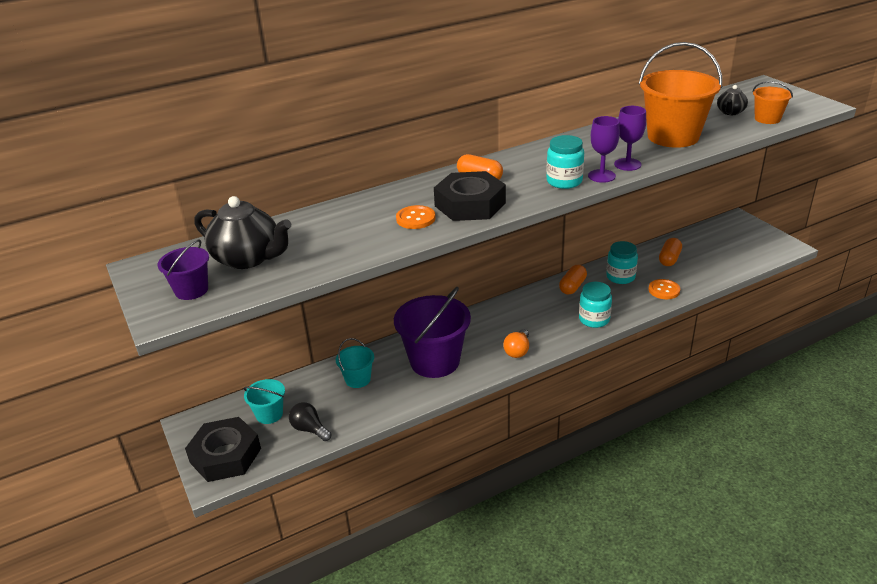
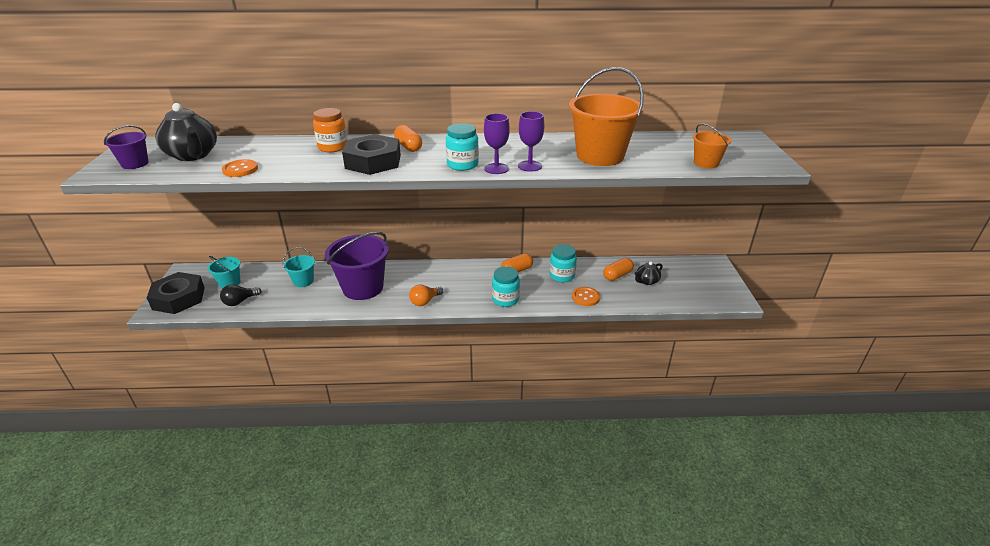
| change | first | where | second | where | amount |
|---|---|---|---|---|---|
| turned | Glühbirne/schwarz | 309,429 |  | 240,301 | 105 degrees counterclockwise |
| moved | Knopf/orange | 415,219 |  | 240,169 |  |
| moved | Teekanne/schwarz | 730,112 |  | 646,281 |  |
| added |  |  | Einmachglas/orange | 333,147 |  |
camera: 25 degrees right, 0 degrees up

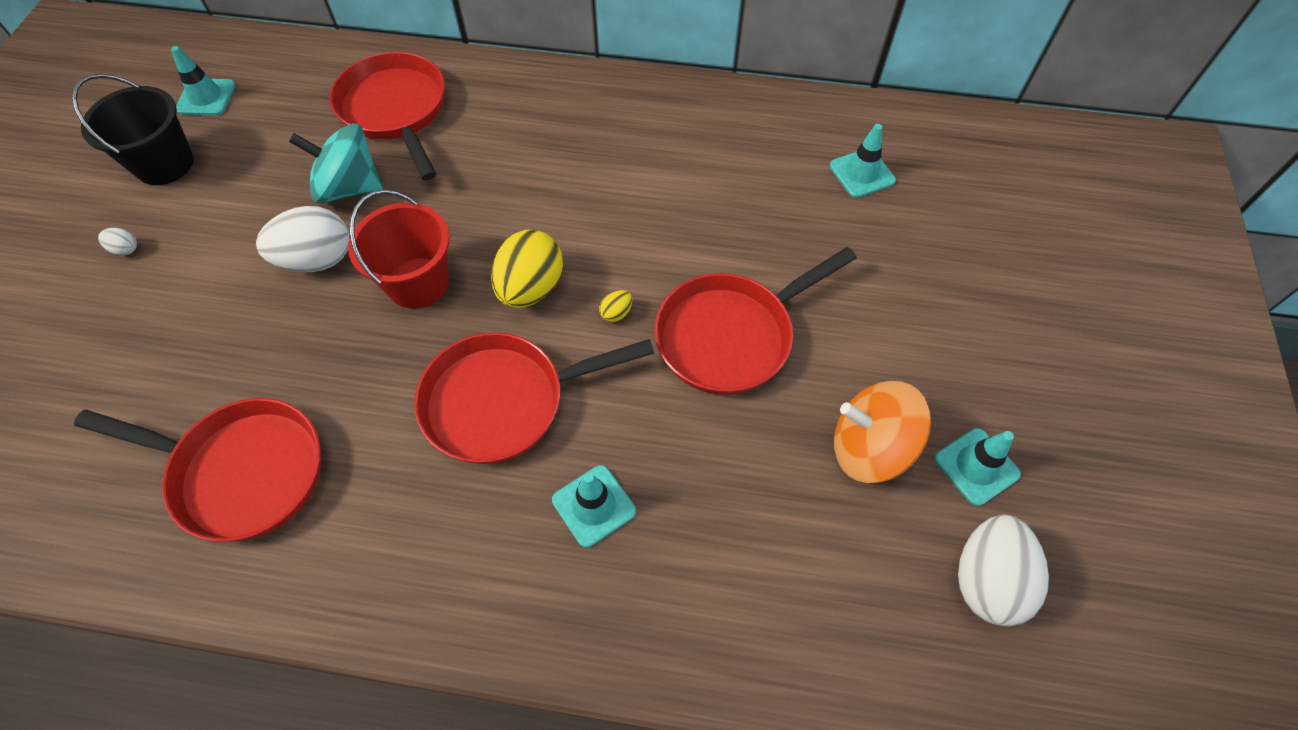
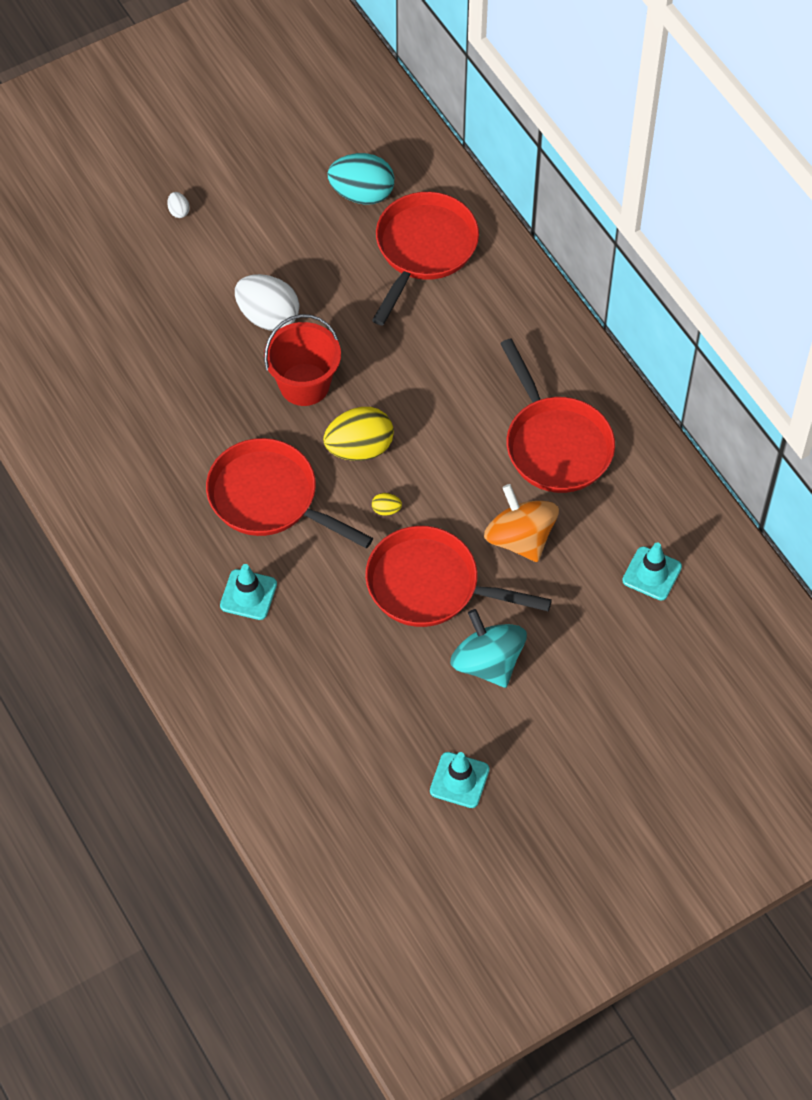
| change | first | where | second | where | amount |
|---|---|---|---|---|---|
| removed | Eimer/schwarz | 164,164 |  |  |  |
| moved | Pfanne/rot | 242,472 |  | 555,444 |  |
| removed | Leitkegel/türkis | 206,97 |  |  |  |
| moved | Kreisel/türkis | 349,187 |  | 487,663 |  |
| moved | Kreisel/orange | 869,448 |  | 520,538 |  |
| removed | Ei/weiß | 986,580 |  |  |  |
| added |  |  | Ei/türkis | 362,194 |  |
camera: 50 degrees right, 0 degrees up

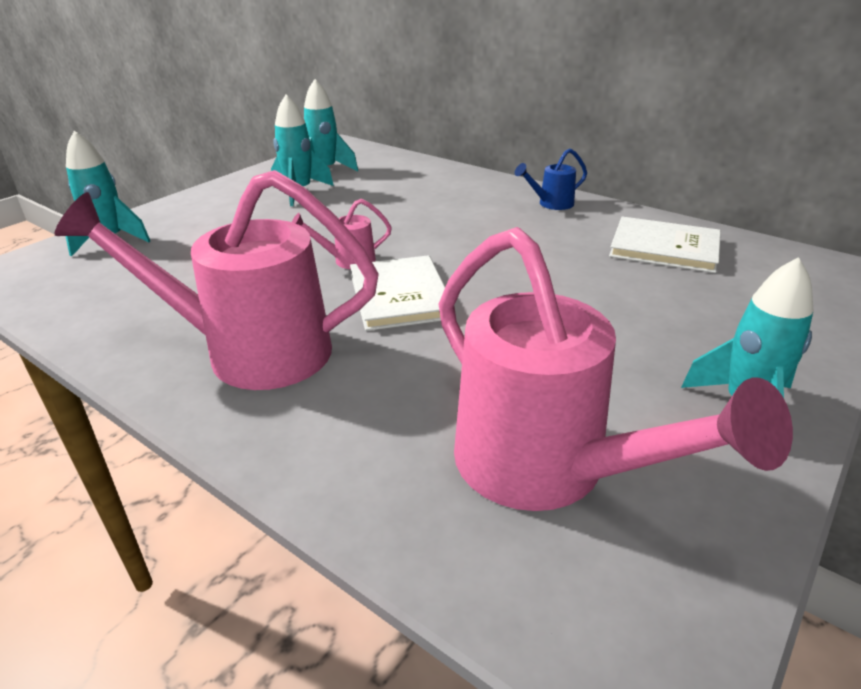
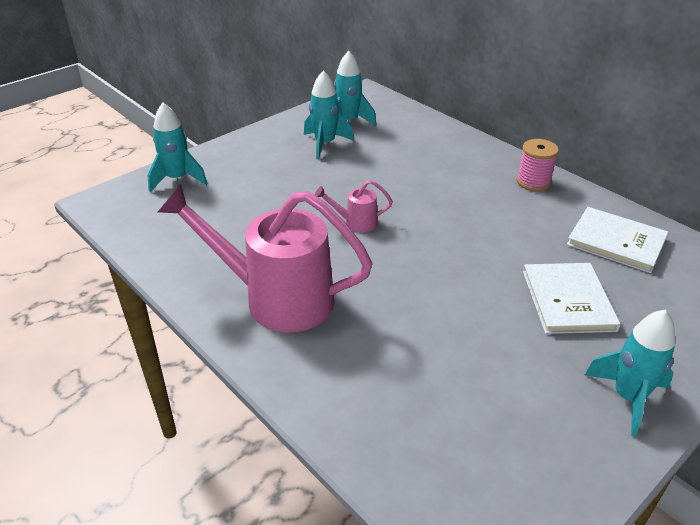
| change | first | where | second | where | amount |
|---|---|---|---|---|---|
| moved | Buch/weiß | 400,296 |  | 568,300 |  |
| removed | Gießkanne/rosa | 545,469 |  |  |  |
| replaced | Gießkanne/blau | 551,204 | Garnrolle/rosa | 533,182 |  |
camera: 10 degrees right, 5 degrees up

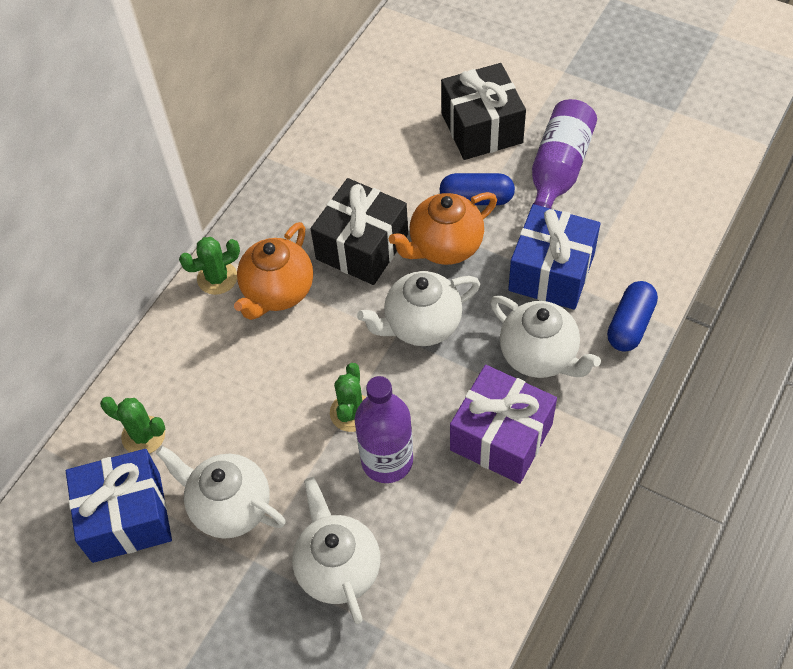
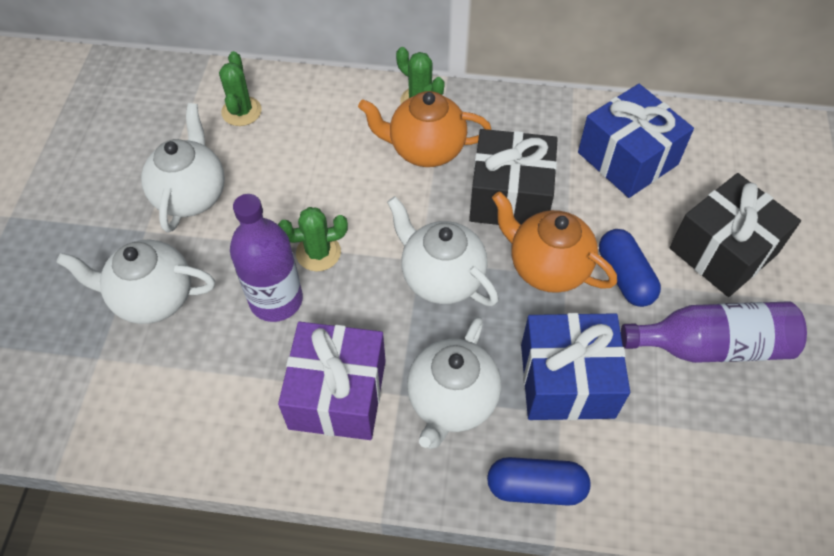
| change | first | where | second | where | amount |
|---|---|---|---|---|---|
| moved | Geschenk/blau | 126,517 |  | 627,158 |  |
| turned | Teekanne/weiß | 338,568 |  | 153,298 | 135 degrees counterclockwise |
camera: 65 degrees right, 0 degrees up

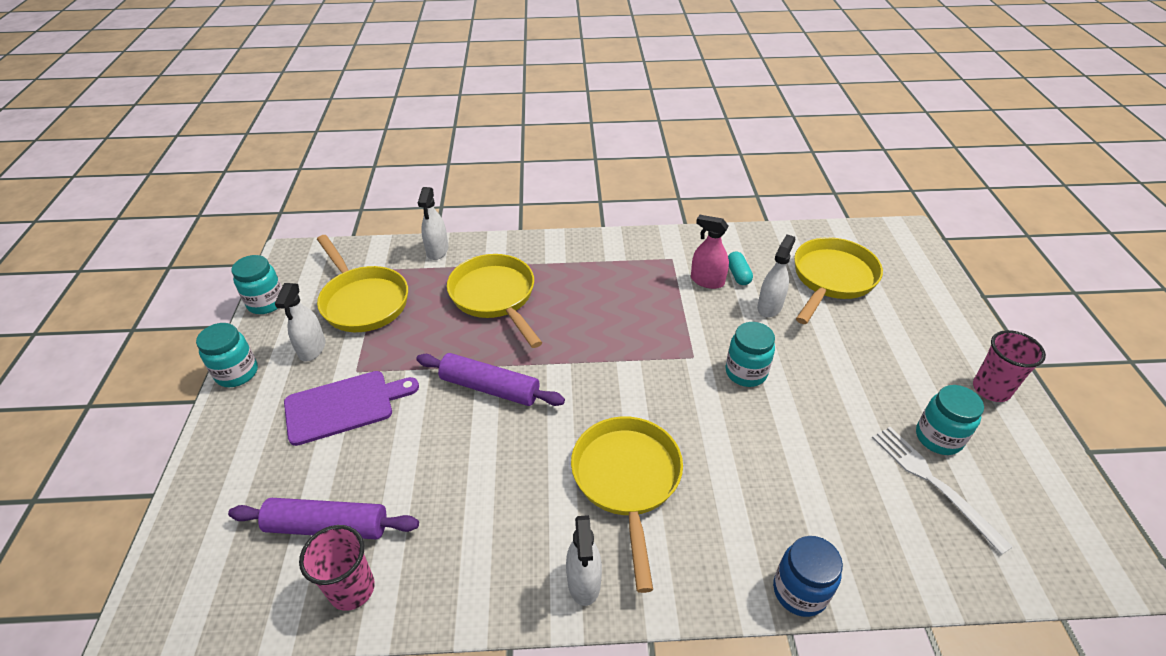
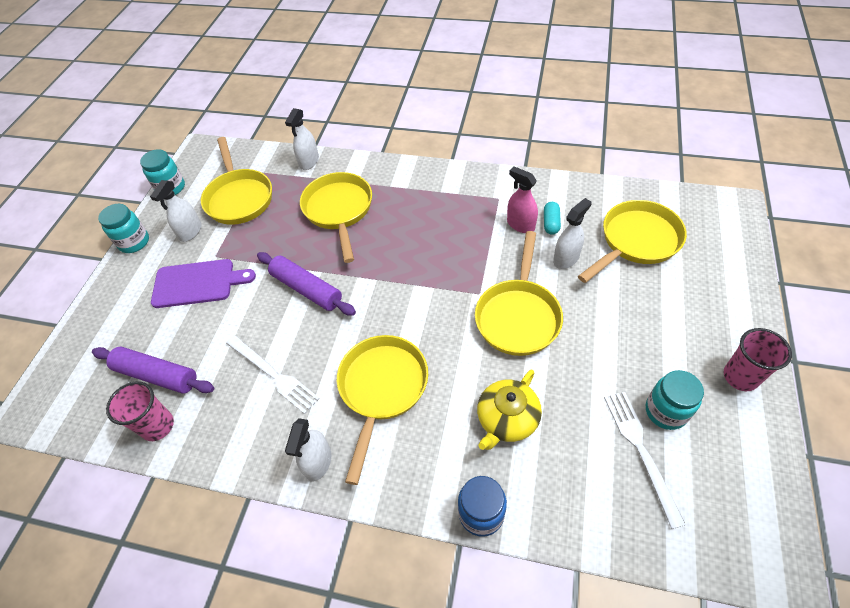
| change | first | where | second | where | amount |
|---|---|---|---|---|---|
| replaced | Einmachglas/türkis | 746,372 | Pfanne/gelb | 518,316 |  |
| added |  |  | Gabel/weiß | 273,374 |  |
| added |  |  | Teekanne/gelb | 507,419 |  |
camera: 20 degrees right, 10 degrees up

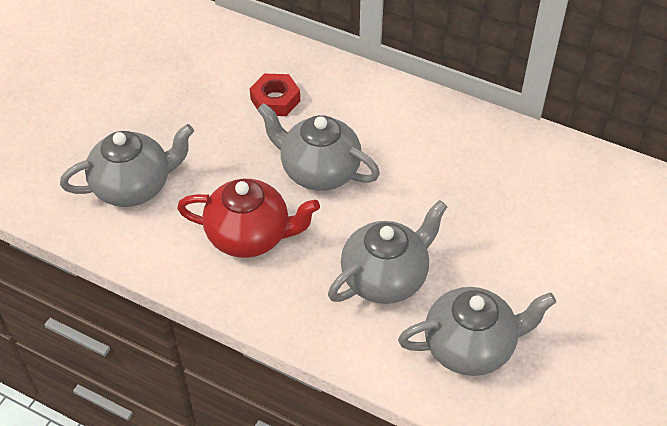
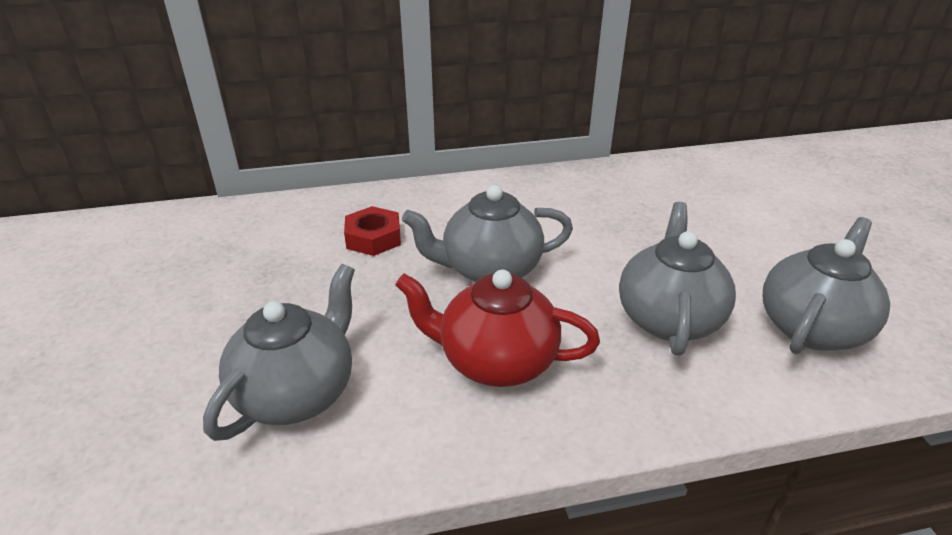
| change | first | where | second | where | amount |
|---|---|---|---|---|---|
| turned | Teekanne/rot | 250,236 |  | 496,361 | 135 degrees counterclockwise |
camera: 40 degrees left, 15 degrees down

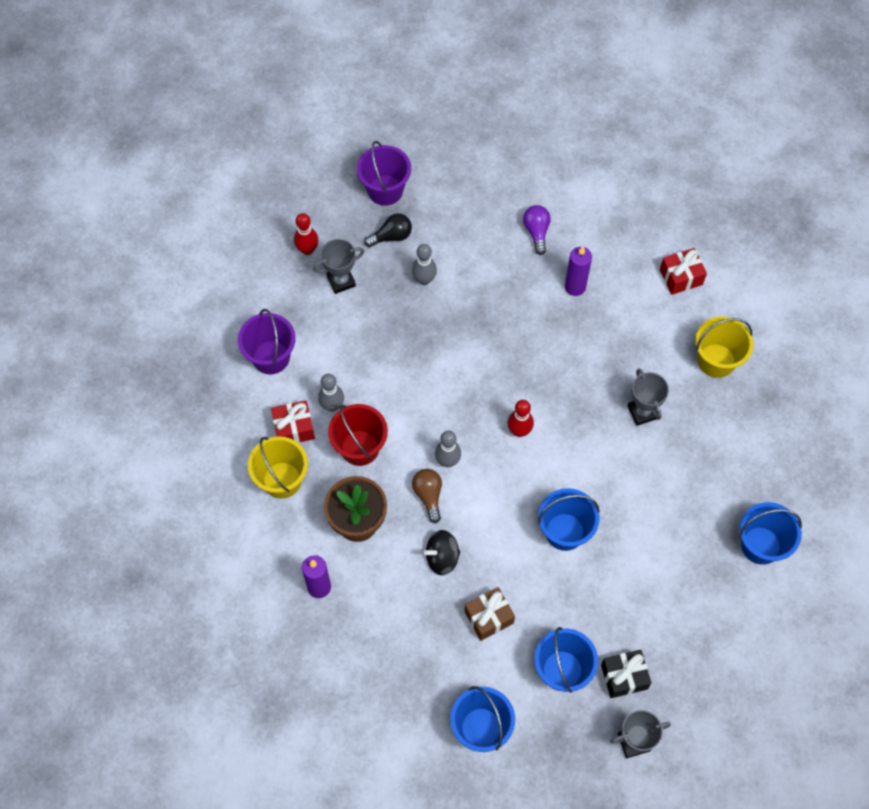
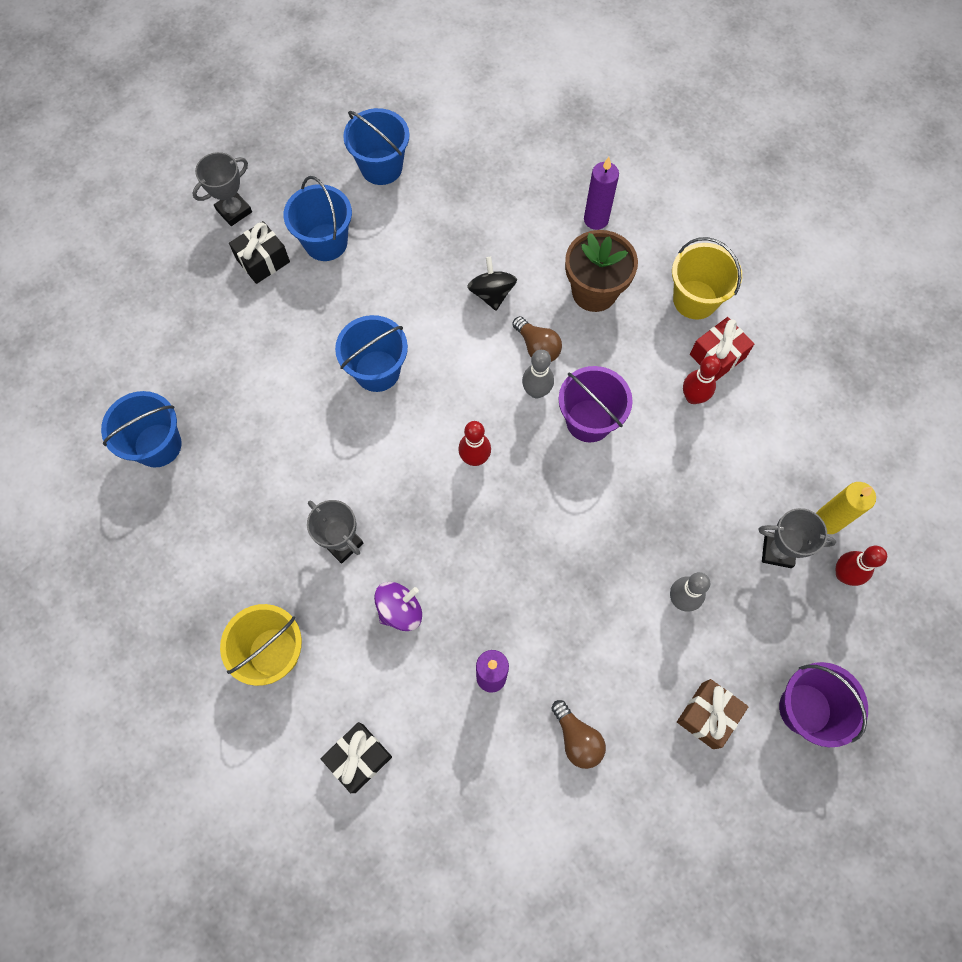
| change | first | where | second | where | amount |
|---|---|---|---|---|---|
| moved | Eimer/lila | 271,357 |  | 589,420 |  |
| turned | Pokal/grau | 341,281 |  | 777,551 | 60 degrees clockwise |
| recoloured | Bowlingkegel/grau | 332,406 | Bowlingkegel/rot | 693,397 |  |
| removed | Eimer/rot | 360,448 |  |  |  |
| removed | Glühbirne/schwarz | 391,236 |  |  |  |
| turned | Kreisel/schwarz | 442,558 |  | 491,293 | 60 degrees counterclockwise |
| moved | Geschenk/braun | 489,617 |  | 707,715 |  |
| recoloured | Glühbirne/lila | 536,232 | Glühbirne/braun | 577,738 |  |
| recoloured | Geschenk/rot | 681,277 | Geschenk/schwarz | 359,758 |  |
| added |  |  | Kreisel/lila | 400,610 |  |
| added |  |  | Kerze/gelb | 828,521 |  |
camera: 155 degrees right, 5 degrees up

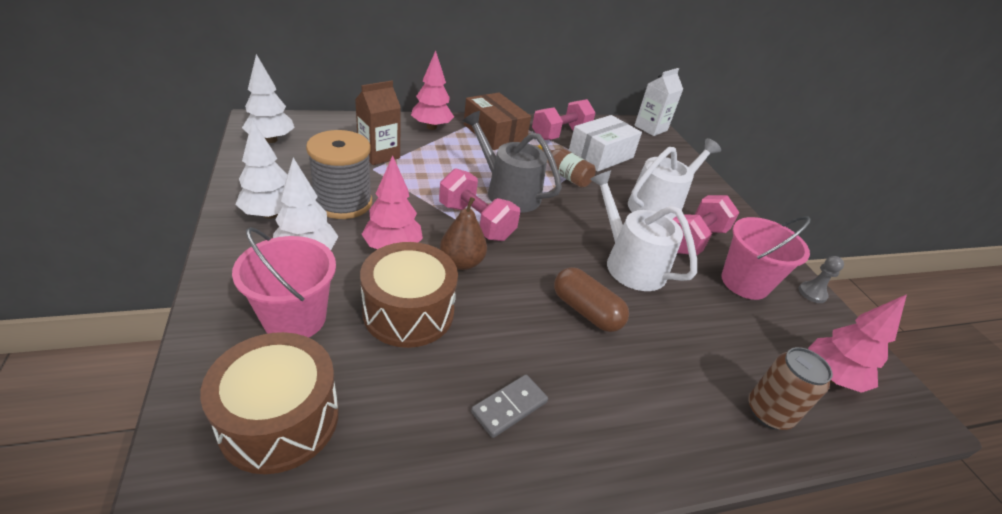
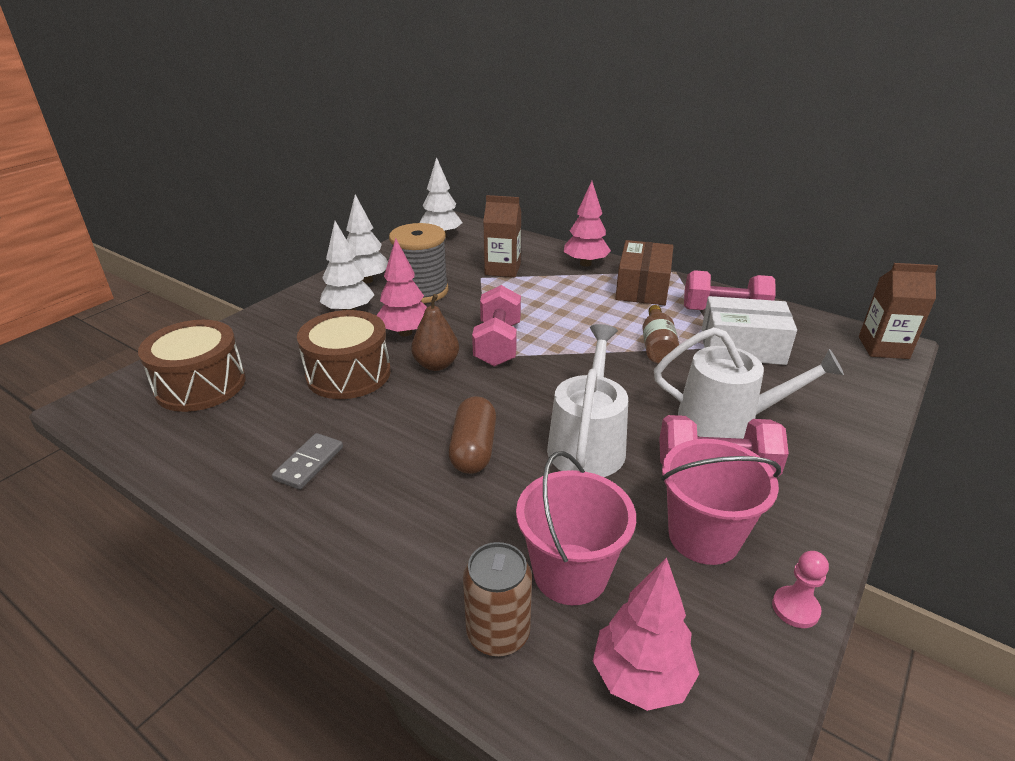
| change | first | where | second | where | amount |
|---|---|---|---|---|---|
| moved | Eimer/rosa | 295,318 |  | 570,573 |  |
| removed | Gießkanne/grau | 508,192 |  |  |  |
| turned | Dominostein/grau | 509,407 |  | 309,463 | 75 degrees counterclockwise |
| recoloured | Getränkekarton/weiß | 650,128 | Getränkekarton/braun | 883,347 |  |
| recoloured | Bauer/grau | 812,293 | Bauer/rosa | 795,608 |  |
camera: 55 degrees right, 5 degrees down

